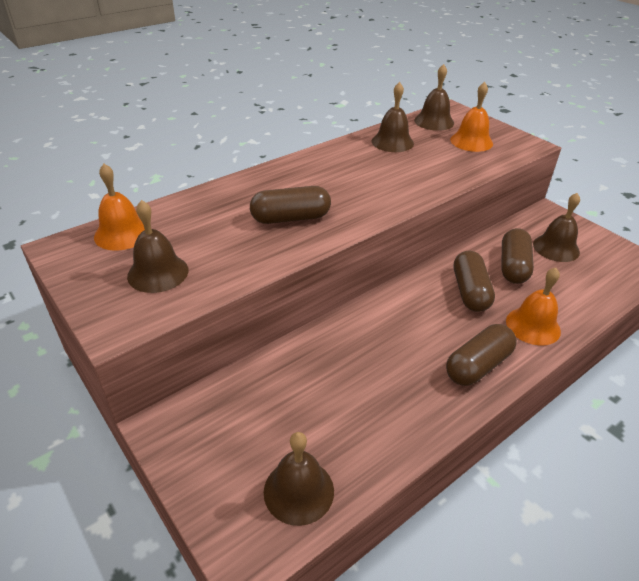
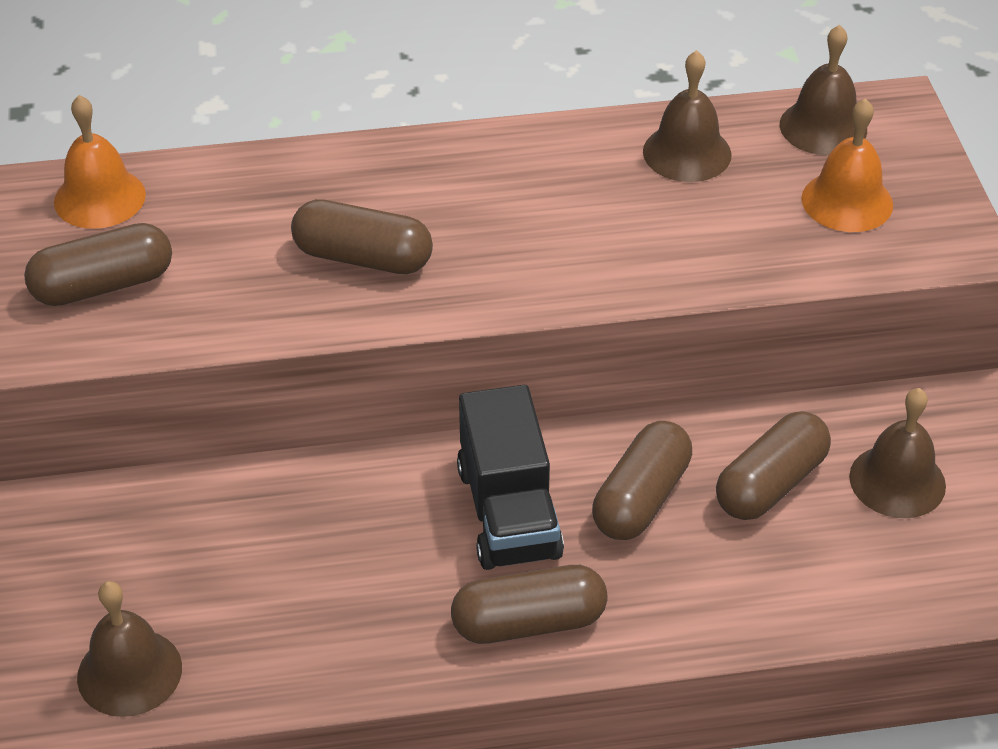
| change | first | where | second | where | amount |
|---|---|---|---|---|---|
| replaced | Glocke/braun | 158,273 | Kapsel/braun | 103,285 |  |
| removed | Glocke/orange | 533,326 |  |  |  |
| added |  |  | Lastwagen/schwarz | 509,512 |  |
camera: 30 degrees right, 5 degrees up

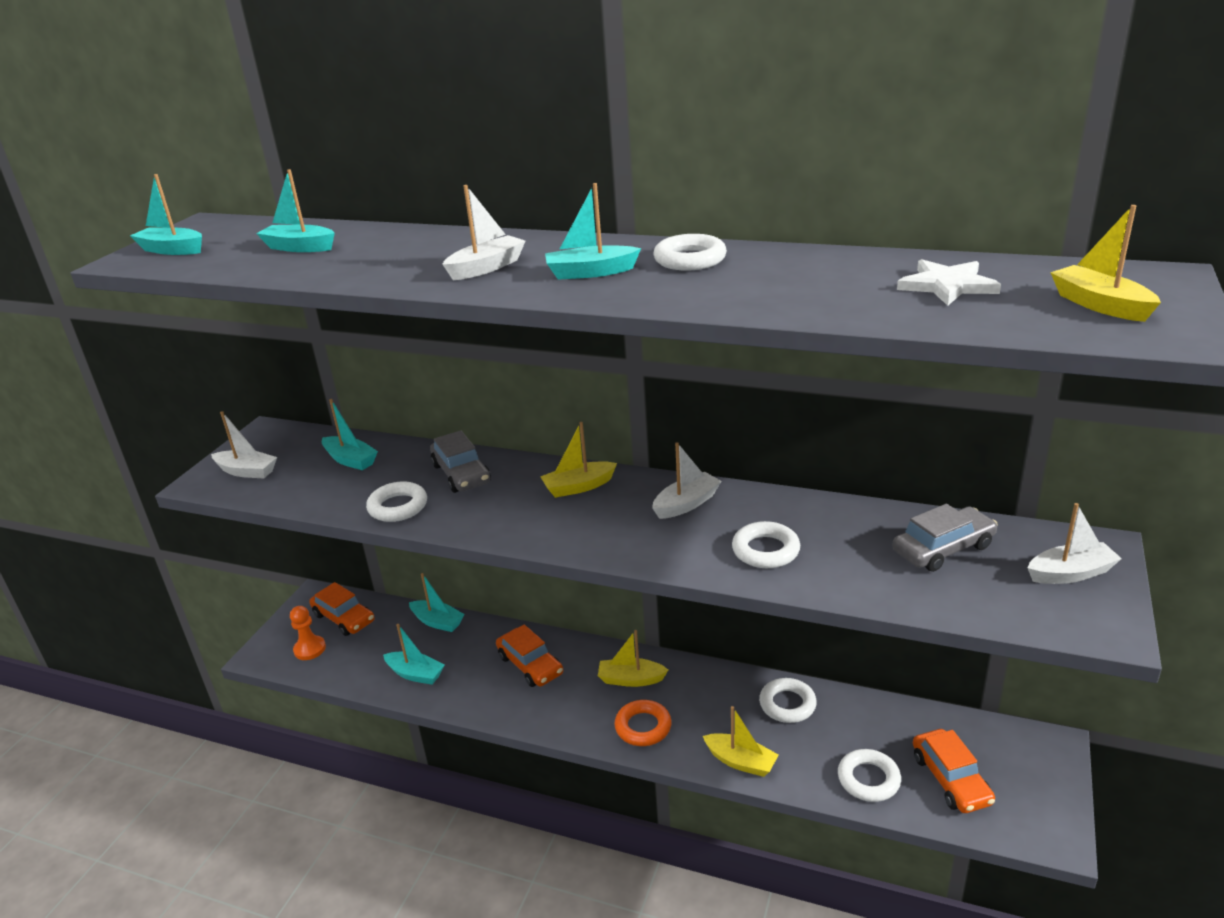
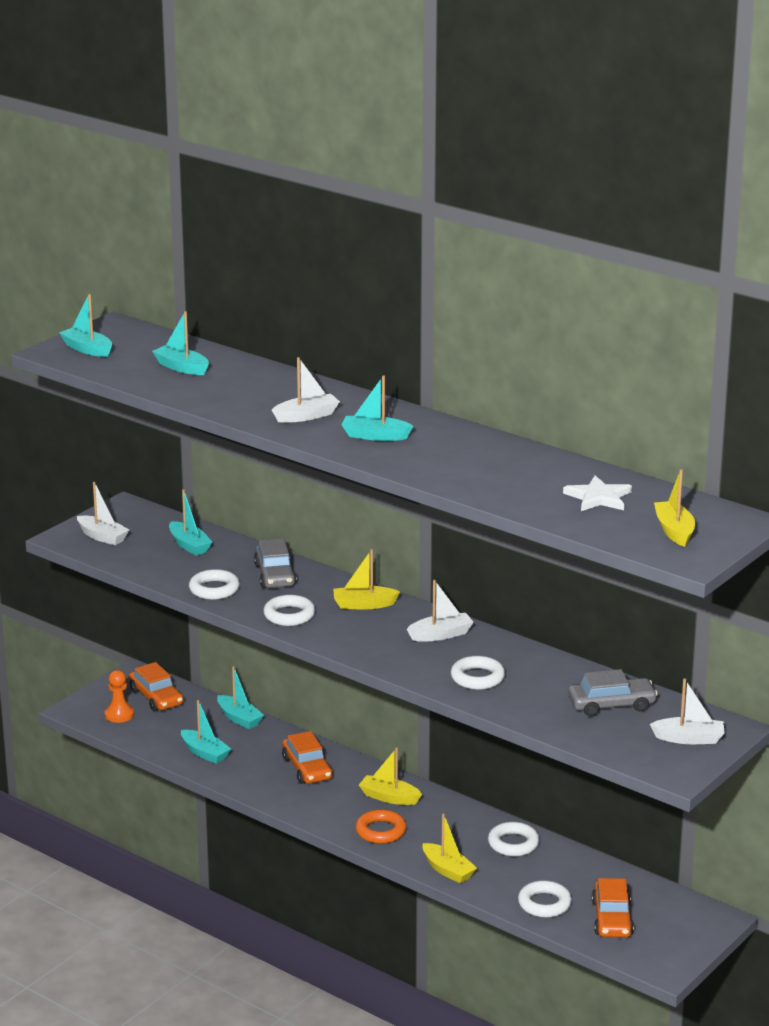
| change | first | where | second | where | amount |
|---|---|---|---|---|---|
| moved | Ring/weiß | 690,259 |  | 289,615 |  |
camera: 15 degrees right, 5 degrees down

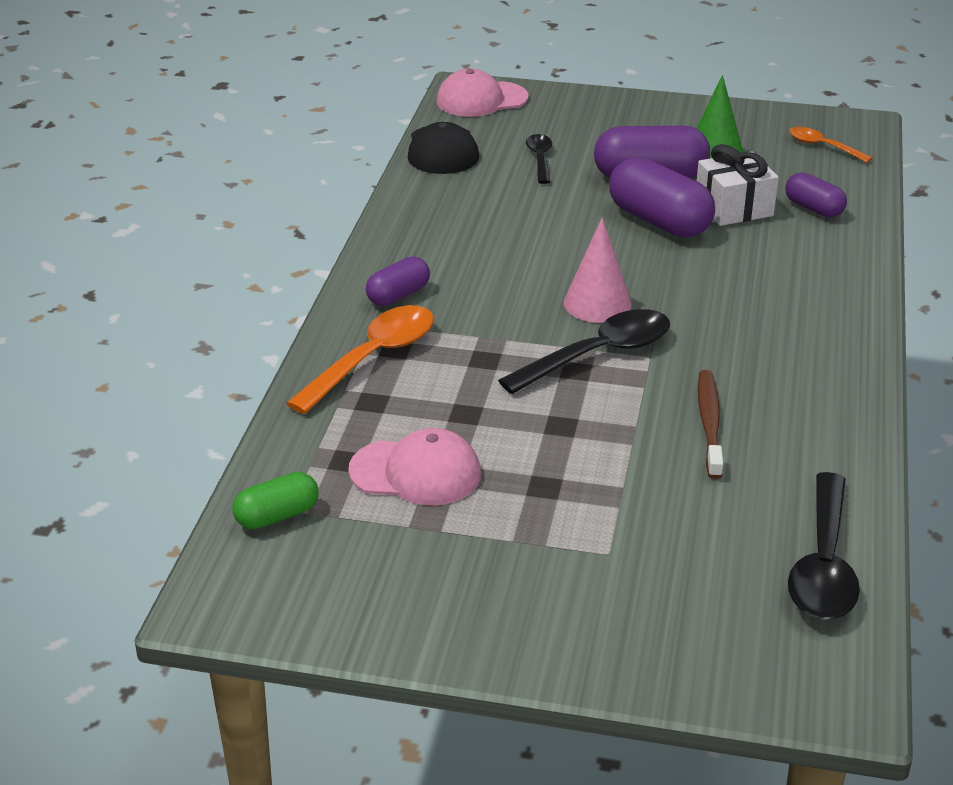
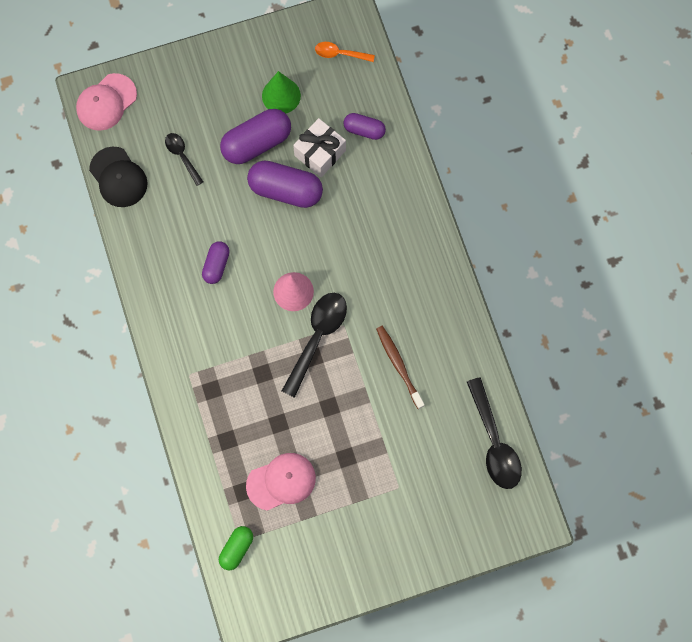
| change | first | where | second | where | amount |
|---|---|---|---|---|---|
| removed | Löffel/orange | 373,358 |  |  |  |
| moved | Kapsel/lila | 398,295 |  | 216,265 |  |
camera: 30 degrees left, 40 degrees up

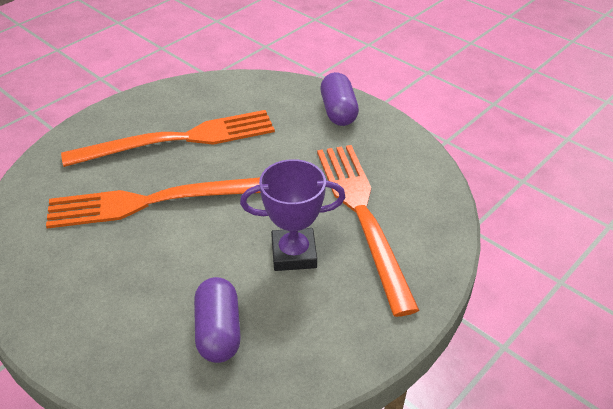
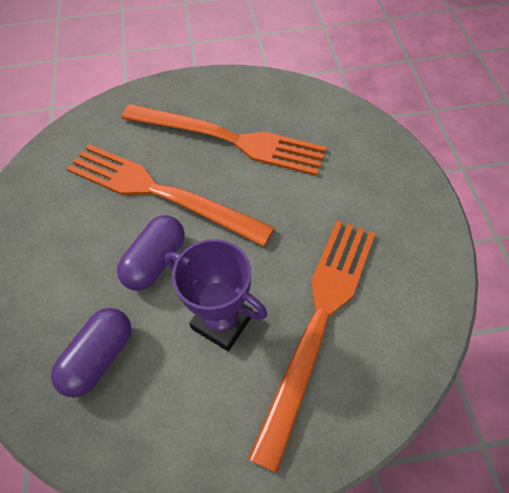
| change | first | where | second | where | amount |
|---|---|---|---|---|---|
| moved | Kapsel/lila | 338,111 |  | 155,261 |  |
camera: 40 degrees right, 15 degrees up

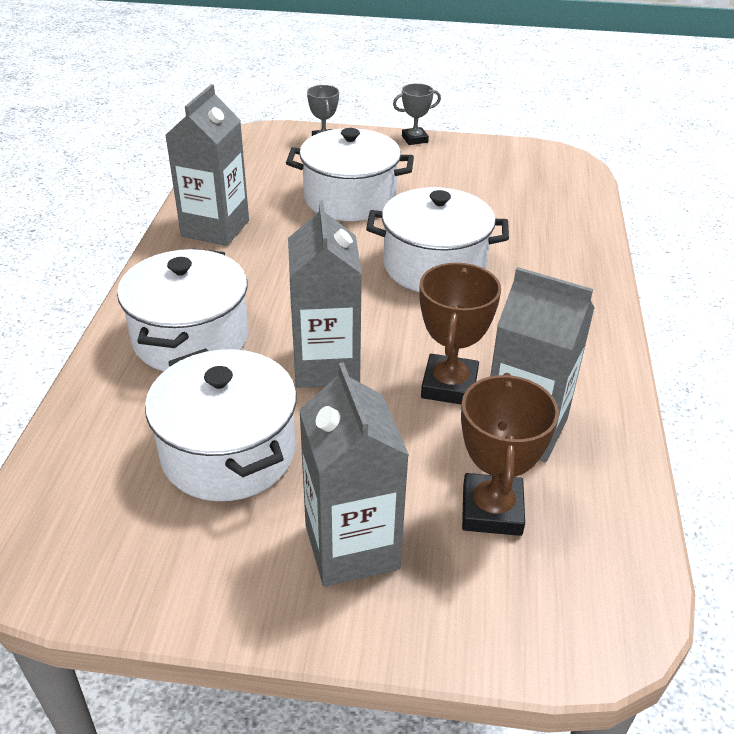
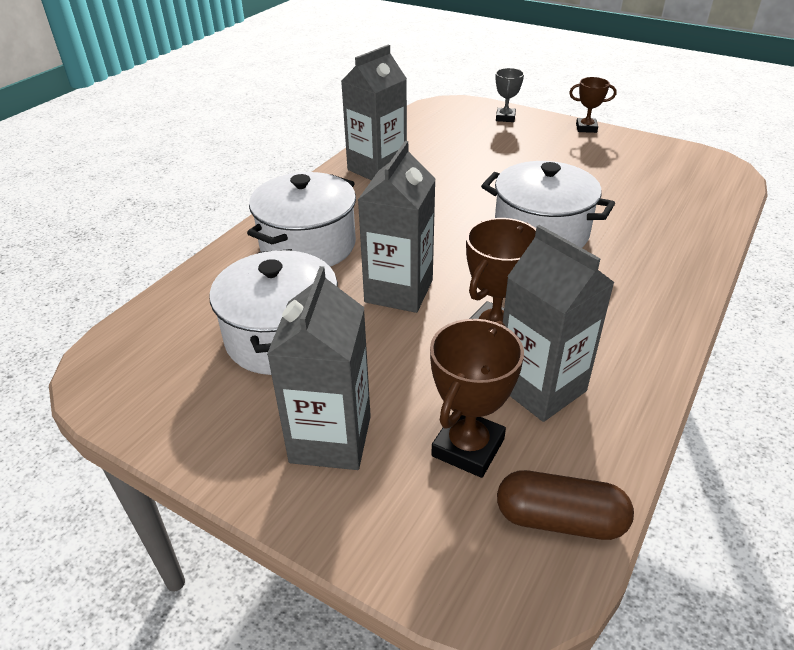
| change | first | where | second | where | amount |
|---|---|---|---|---|---|
| removed | Kochtopf/weiß | 350,199 |  |  |  |
| recoloured | Pokal/grau | 414,139 | Pokal/braun | 586,128 |  |
| added |  |  | Kapsel/braun | 560,520 |  |
camera: 25 degrees right, 0 degrees up

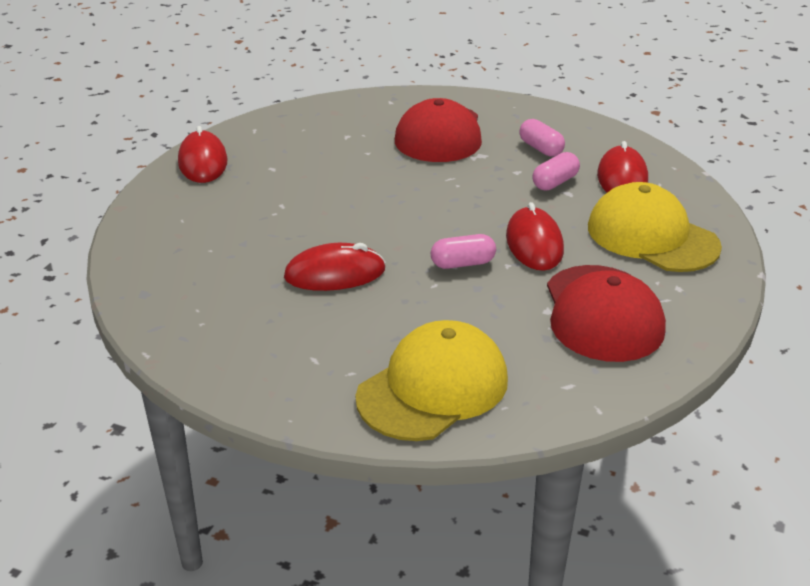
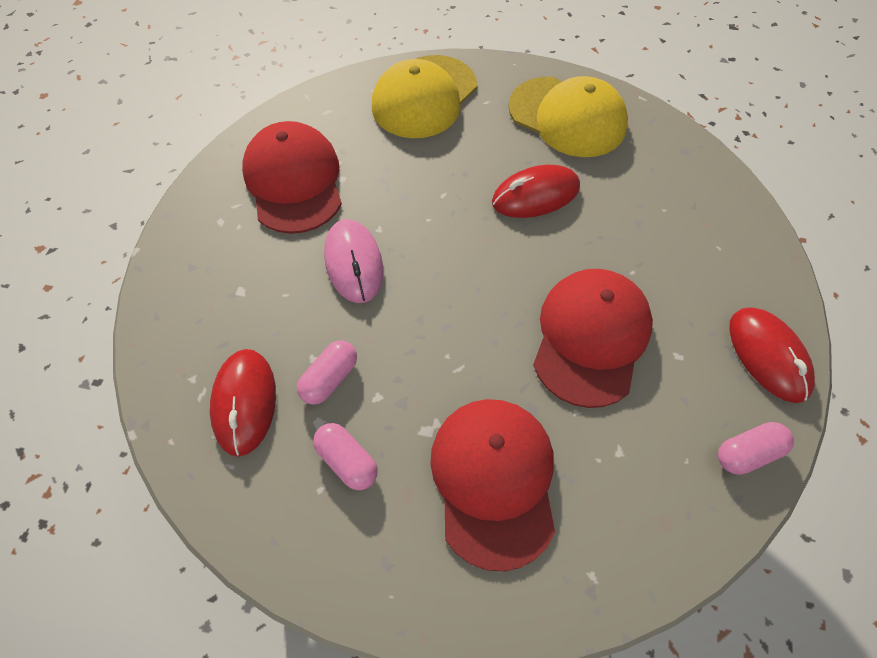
| change | first | where | second | where | amount |
|---|---|---|---|---|---|
| moved | Kapsel/rosa | 463,263 |  | 747,453 |  |
| recoloured | Computermaus/rot | 534,243 | Computermaus/rosa | 353,263 |  |
| moved | Kappe/gelb | 652,236 |  | 567,117 |  |
| added |  |  | Kappe/rot | 590,337 |  |
camera: 170 degrees right, 25 degrees up

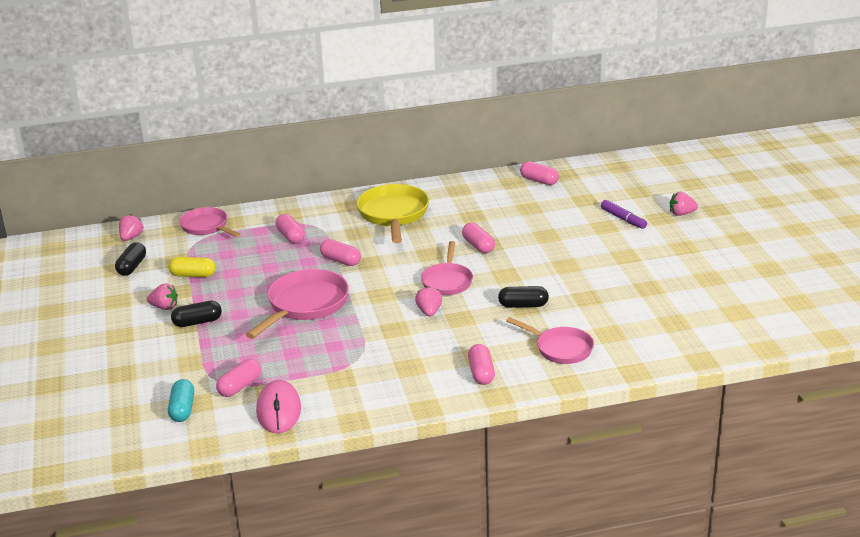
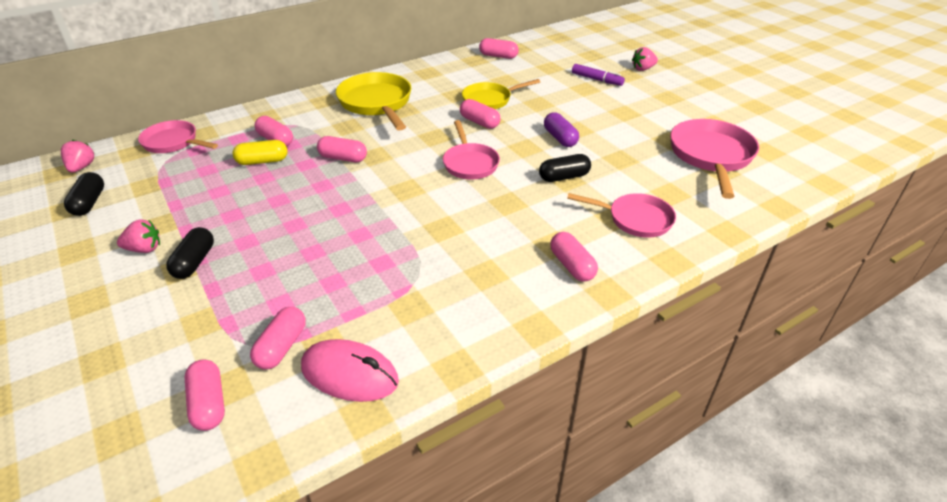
| change | first | where | second | where | amount |
|---|---|---|---|---|---|
| recoloured | Kapsel/türkis | 182,409 | Kapsel/rosa | 208,403 |  |
| moved | Kapsel/gelb | 193,275 |  | 262,161 |  |
| turned | Kapsel/schwarz | 197,322 |  | 194,262 | 45 degrees counterclockwise |
| moved | Pfanne/rosa | 305,305 |  | 711,156 |  |
| turned | Computermaus/rosa | 279,410 |  | 349,374 | 45 degrees counterclockwise |
| removed | Erdbeere/rosa | 429,312 |  |  |  |
| added |  |  | Pfanne/gelb | 490,100 |  |
| added |  |  | Kapsel/lila | 560,138 |  |
camera: 20 degrees left, 10 degrees up

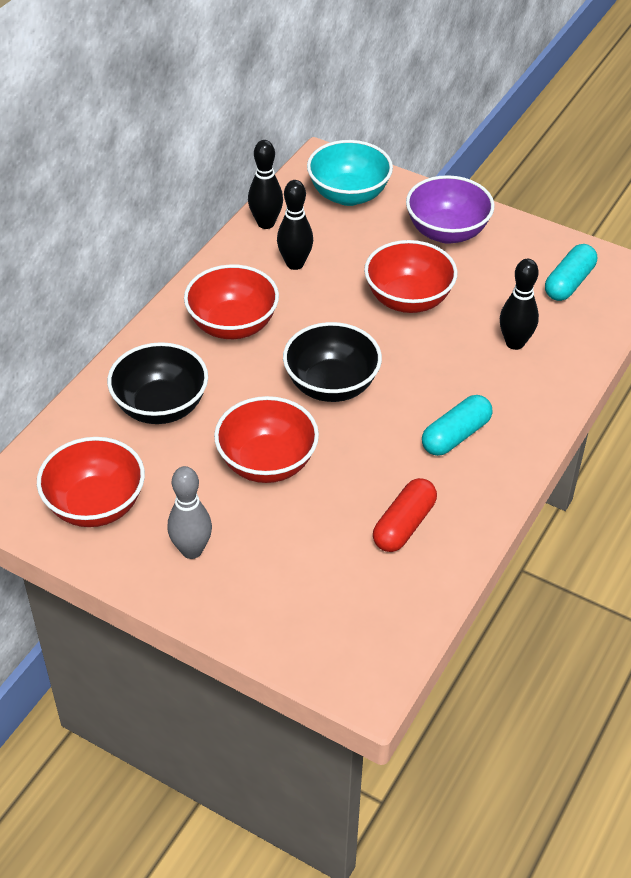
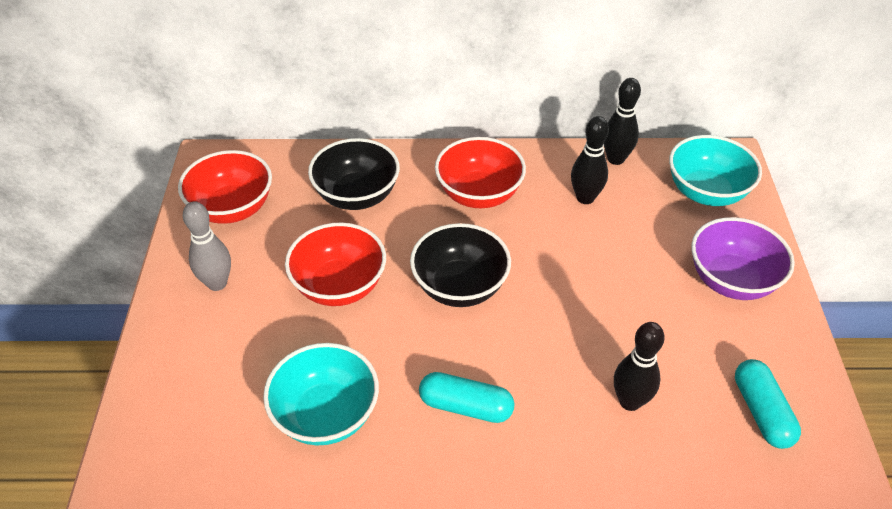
| change | first | where | second | where | amount |
|---|---|---|---|---|---|
| removed | Schüssel/rot | 408,299 |  |  |  |
| replaced | Kapsel/rot | 404,525 | Schüssel/türkis | 326,415 |  |
| turned | Kapsel/türkis | 569,283 |  | 761,412 | 75 degrees clockwise |
camera: 60 degrees right, 0 degrees up

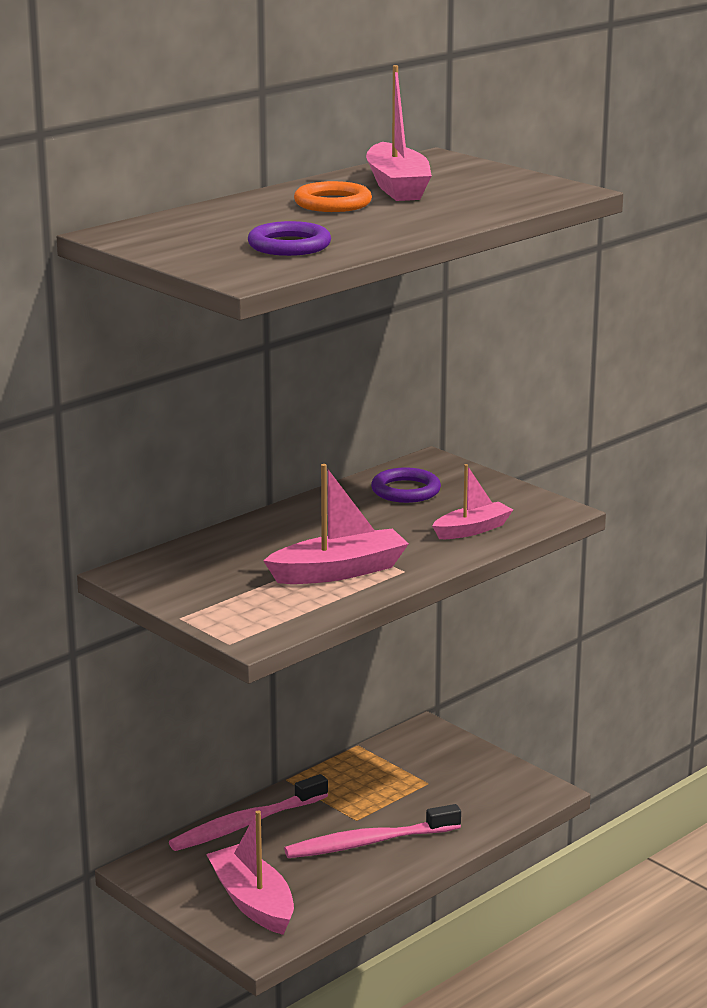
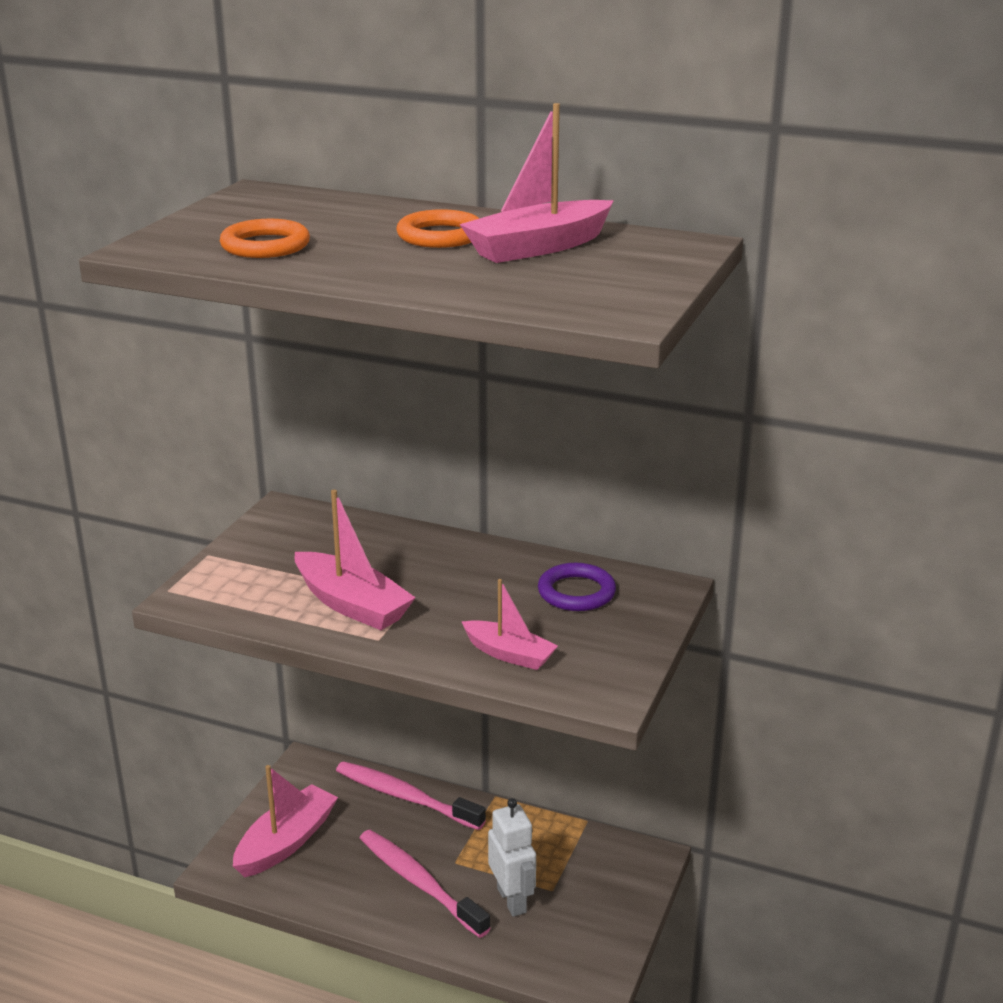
| change | first | where | second | where | amount |
|---|---|---|---|---|---|
| recoloured | Ring/lila | 289,245 | Ring/orange | 265,245 |  |
| added |  |  | Roboter/weiß | 512,900 |  |
camera: 65 degrees right, 5 degrees up

